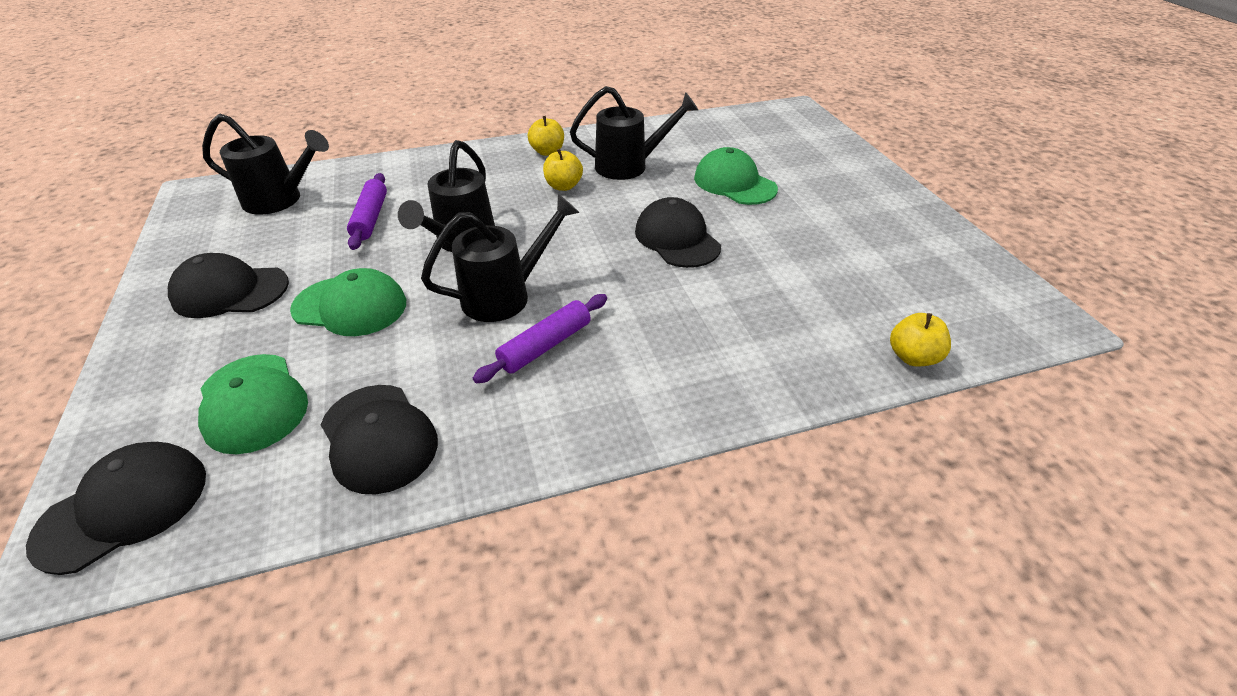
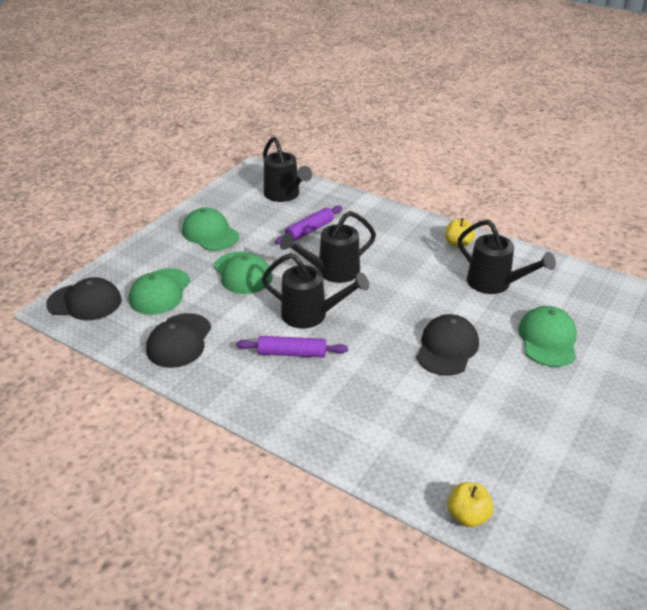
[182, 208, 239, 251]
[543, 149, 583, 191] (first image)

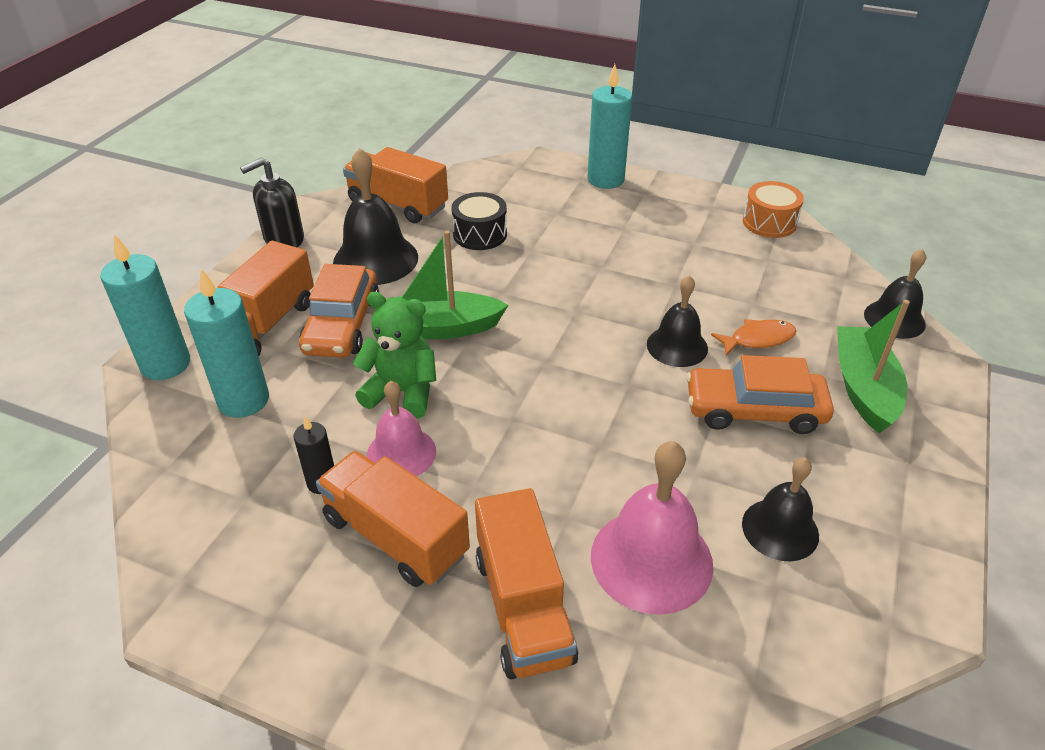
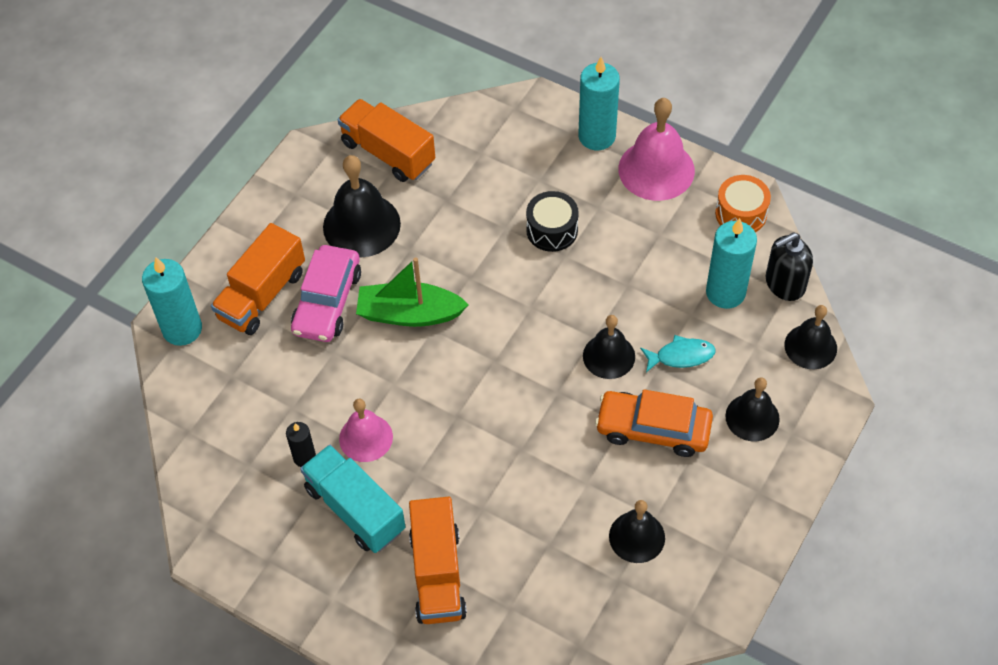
[291, 245, 361, 342]
[300, 445, 406, 553]
[526, 191, 579, 252]
[618, 98, 695, 201]
[640, 335, 716, 372]
[706, 218, 757, 309]
[725, 377, 780, 441]
[766, 233, 813, 301]
[353, 292, 436, 419] (first image)

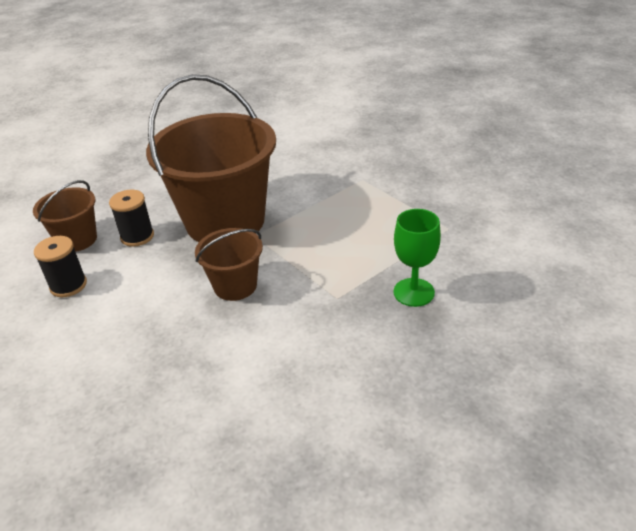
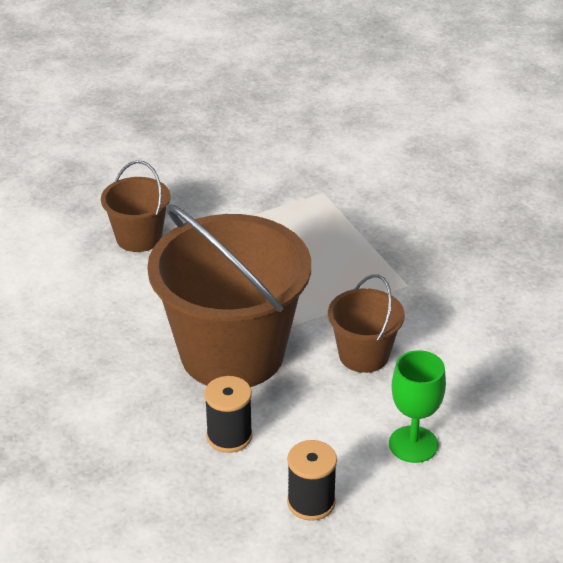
[101, 161, 170, 252]
[389, 350, 446, 463]

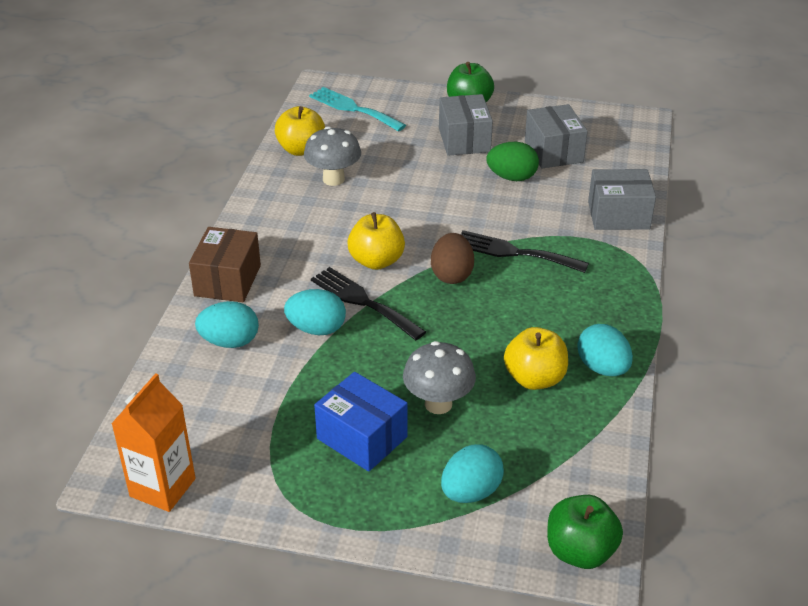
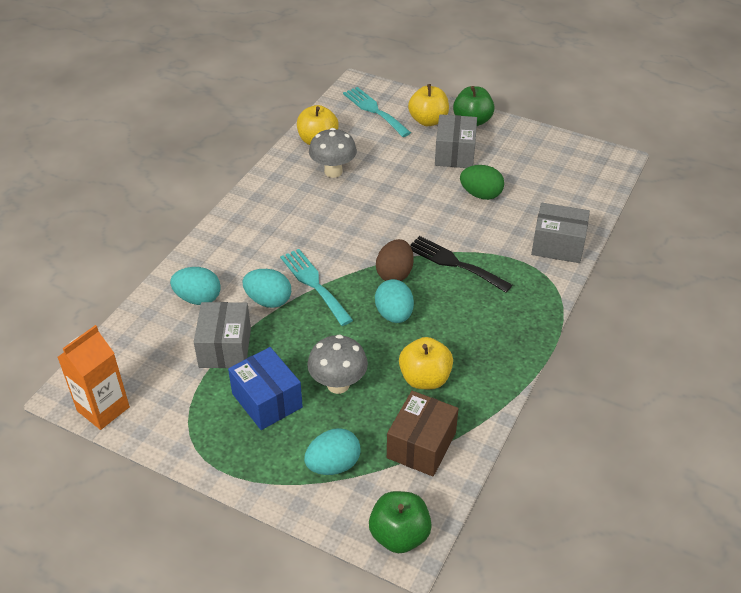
[194, 302, 251, 368]
[280, 249, 353, 326]
[375, 279, 414, 323]
[387, 391, 459, 477]
[408, 84, 449, 126]

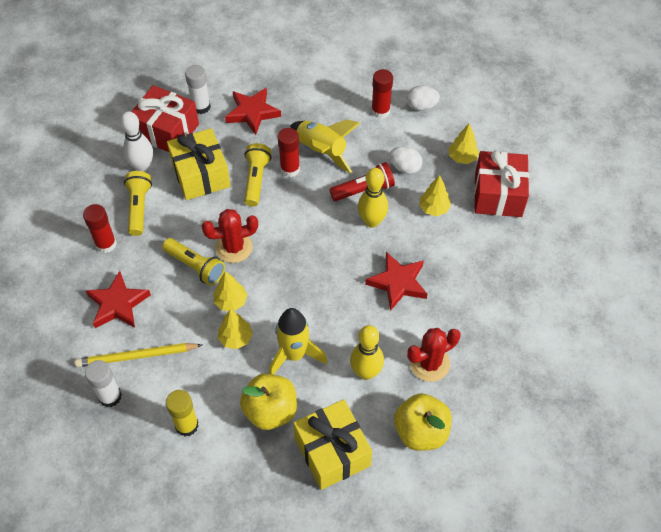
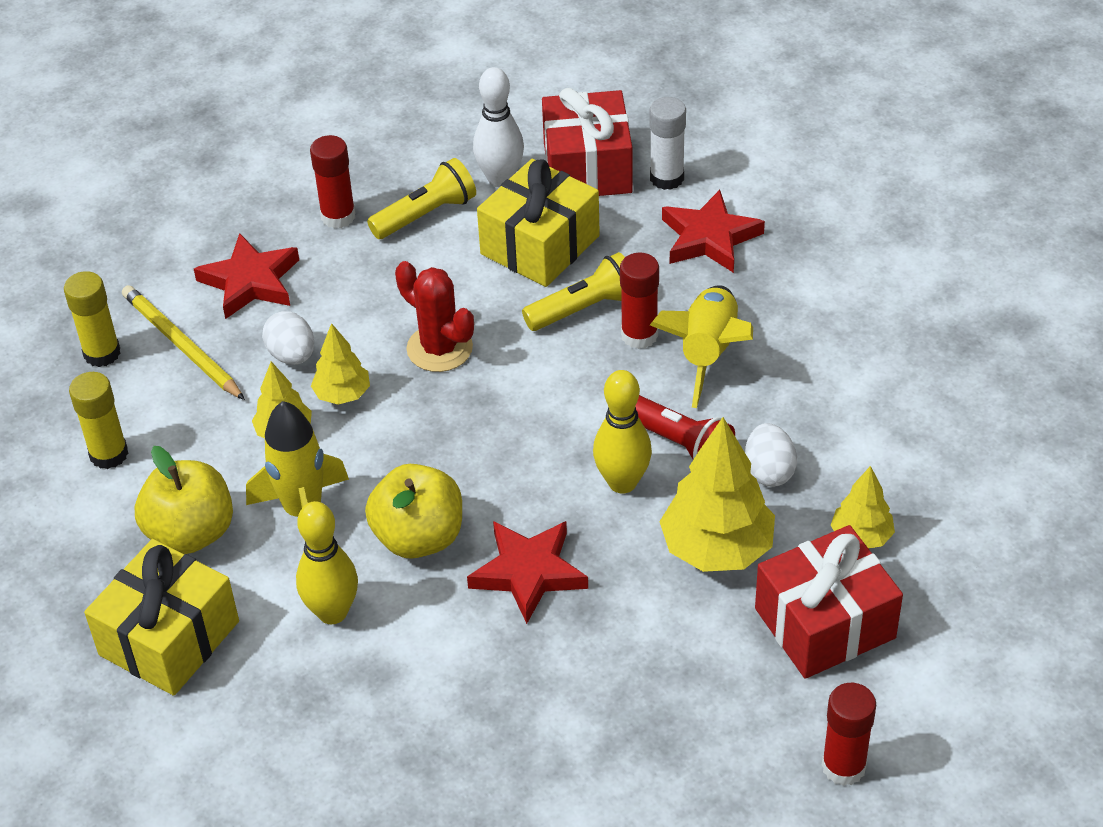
[64, 271, 121, 367]
[262, 311, 314, 365]
[365, 464, 462, 559]
[659, 417, 775, 572]
[822, 683, 876, 786]
[162, 238, 225, 286] (first image)
[407, 328, 461, 382] (first image)

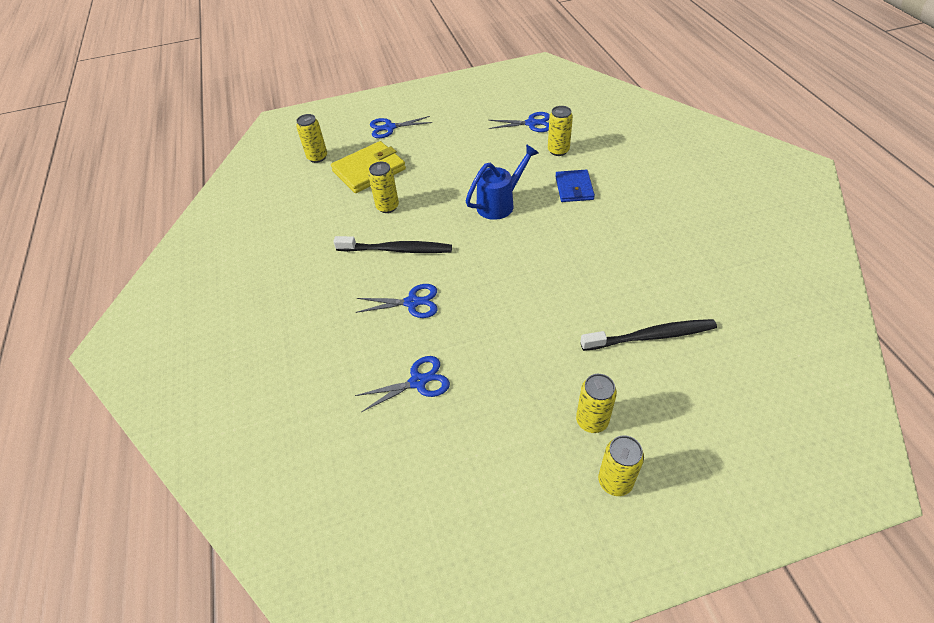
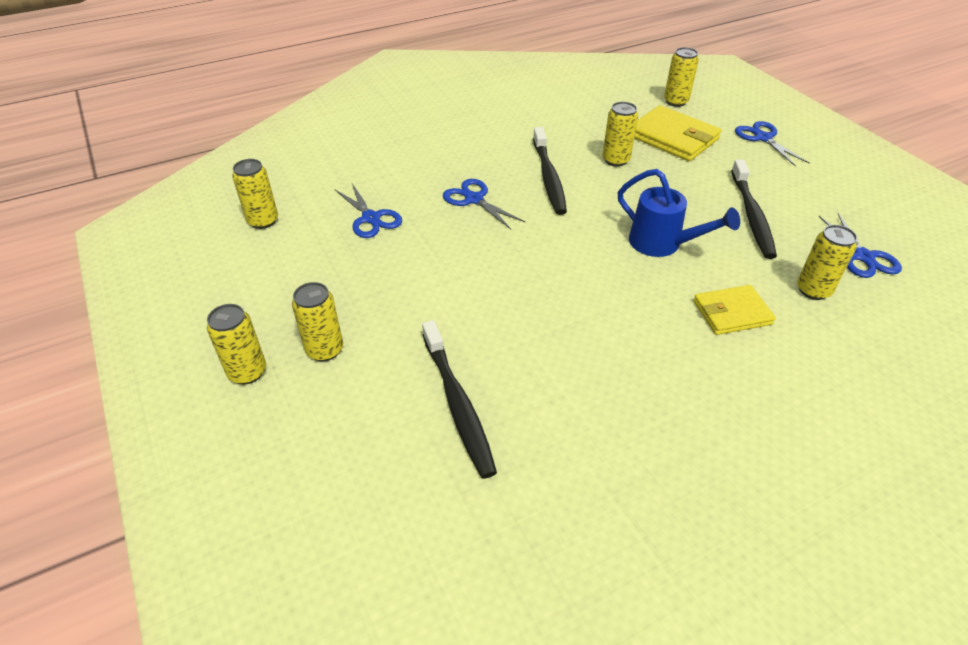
[232, 159, 278, 229]
[443, 179, 526, 230]
[693, 285, 776, 335]
[731, 159, 777, 259]

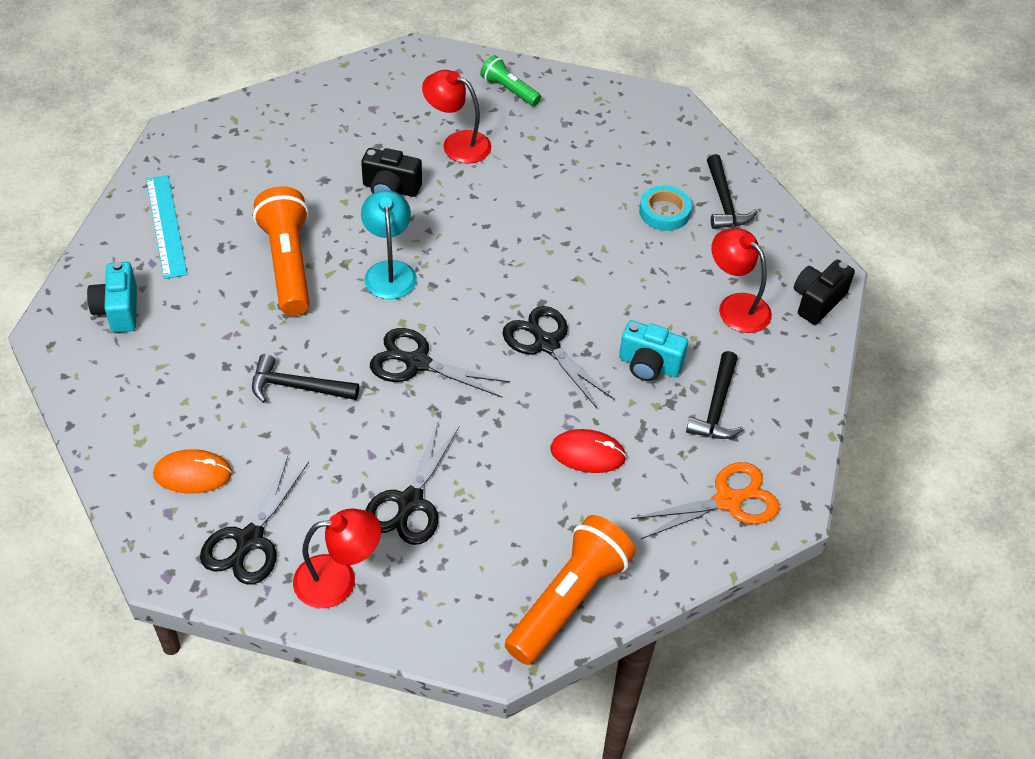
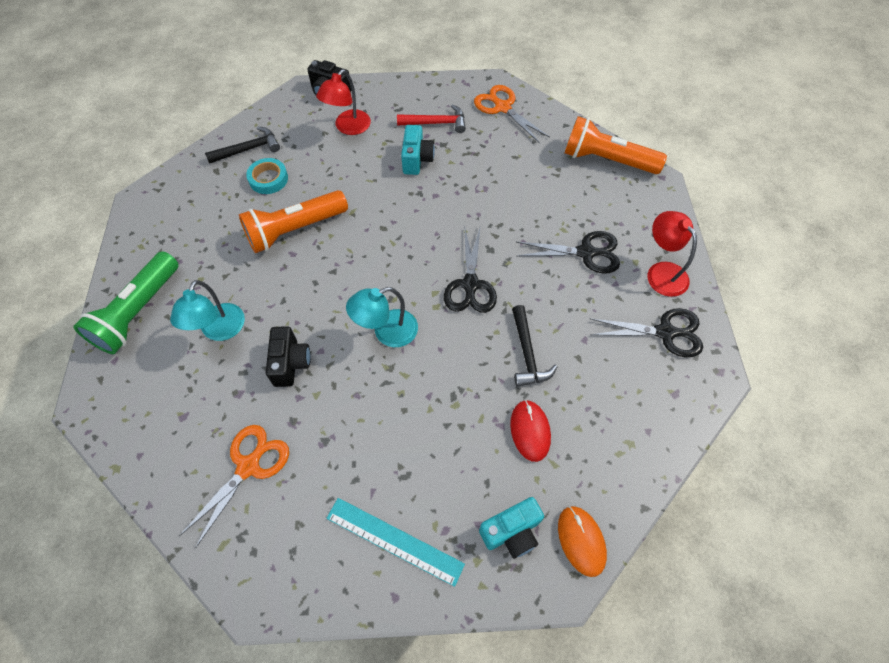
[73, 251, 179, 354]
[170, 280, 245, 341]
[179, 425, 289, 548]
[239, 190, 348, 253]
[326, 498, 465, 587]
[397, 105, 466, 133]
[510, 400, 551, 462]
[558, 506, 607, 577]
[502, 306, 614, 408] (first image)

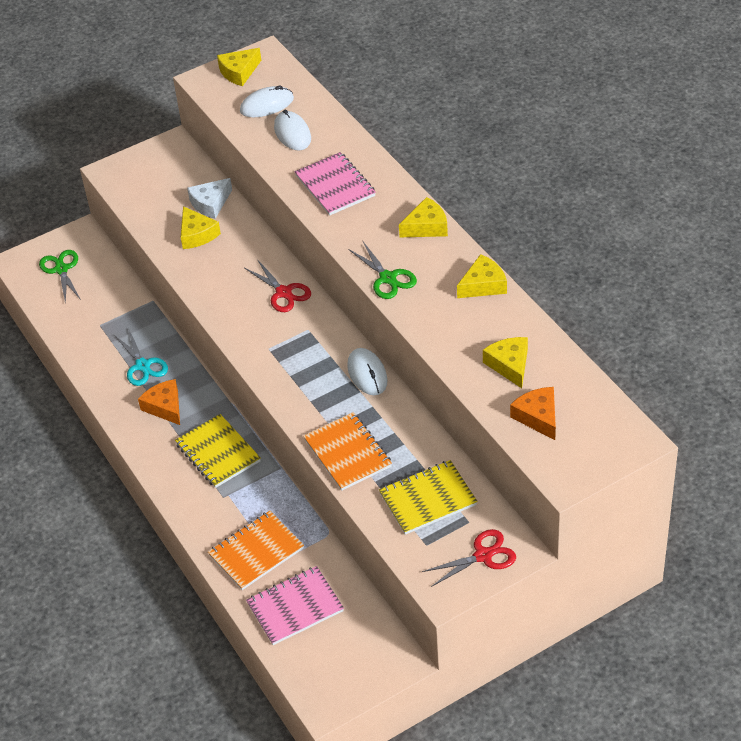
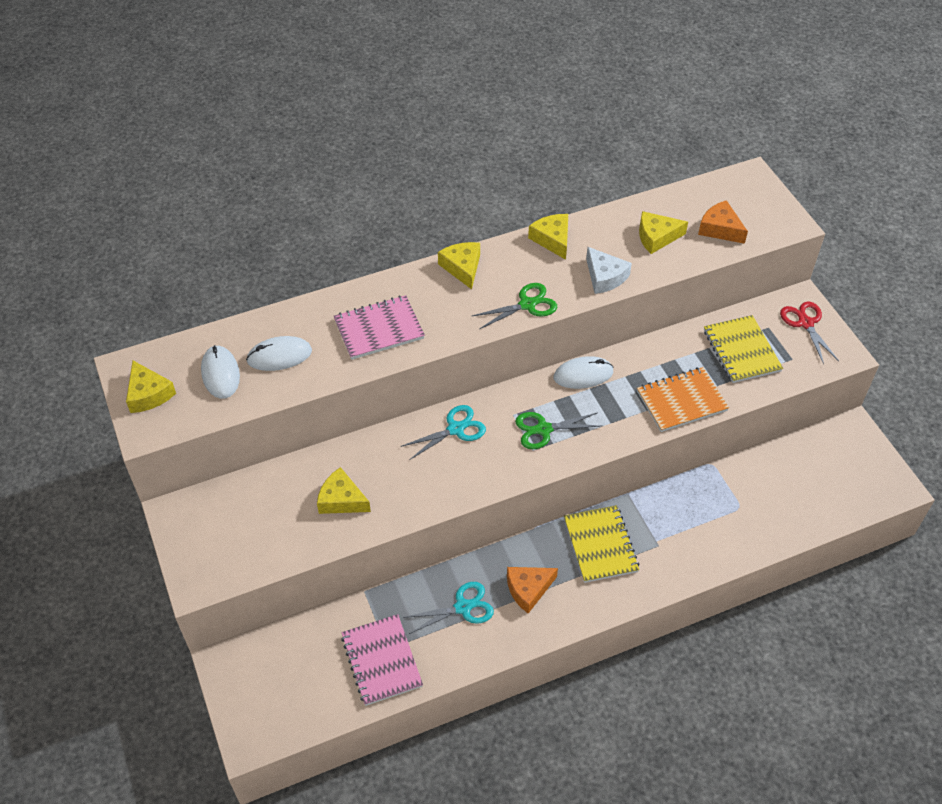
[317, 467, 371, 514]
[341, 614, 423, 706]
[401, 405, 486, 460]
[515, 412, 601, 449]
[564, 505, 639, 583]
[586, 247, 632, 294]
[698, 200, 748, 244]
[208, 511, 304, 590] (first image)

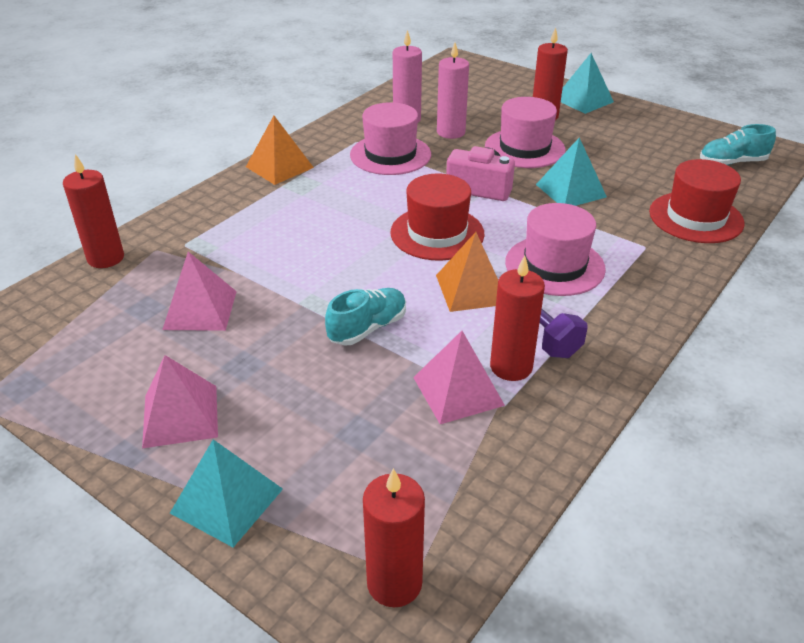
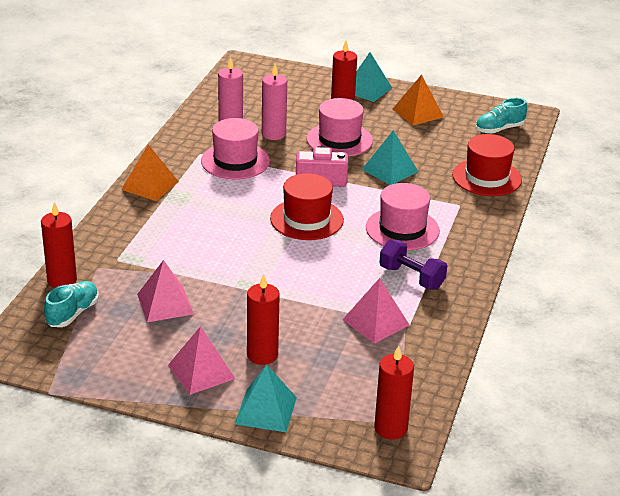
[44, 281, 99, 327]
[247, 274, 280, 365]
[393, 74, 444, 125]

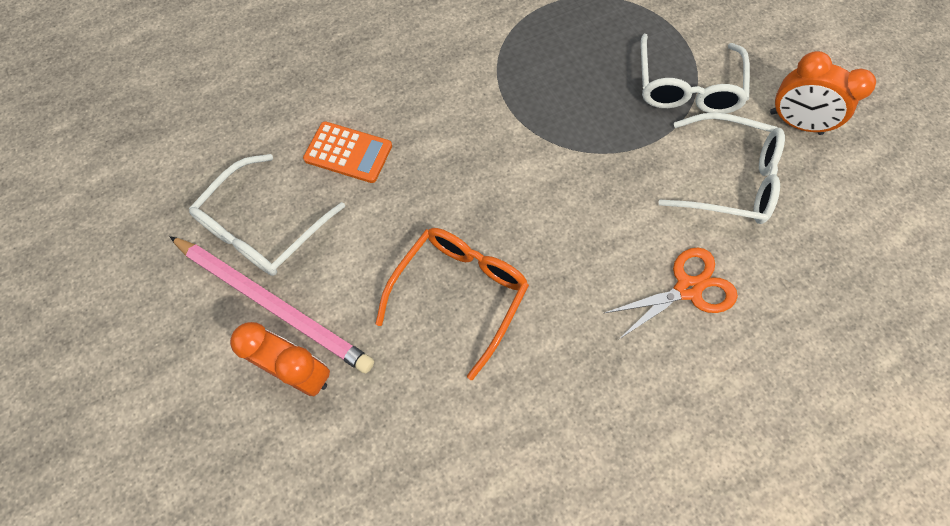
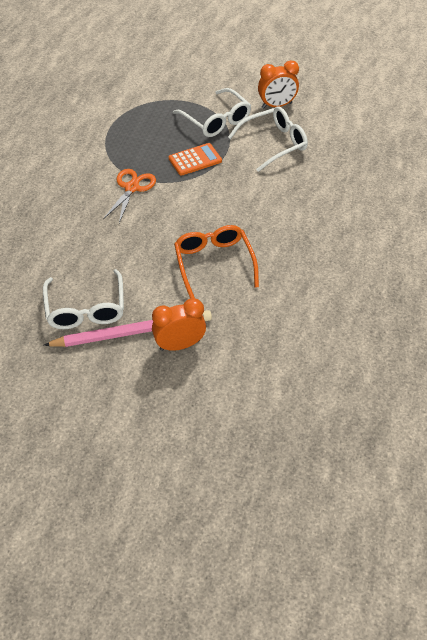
[103, 169, 156, 223]
[169, 143, 222, 176]

